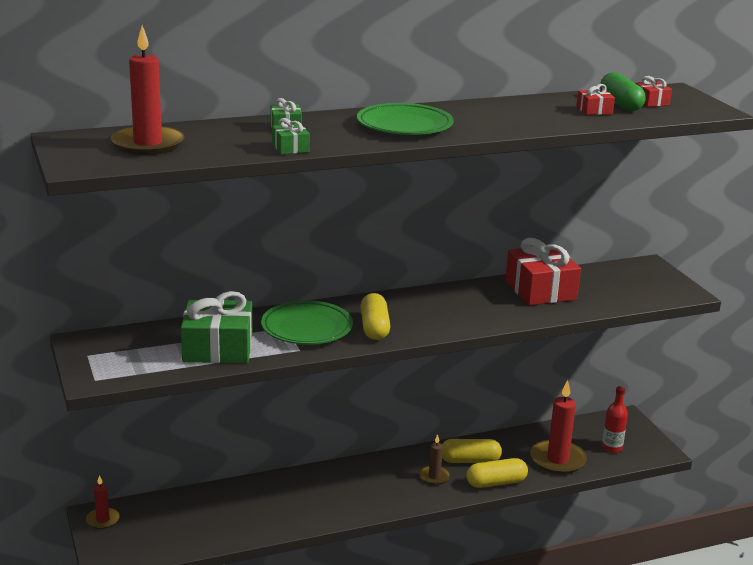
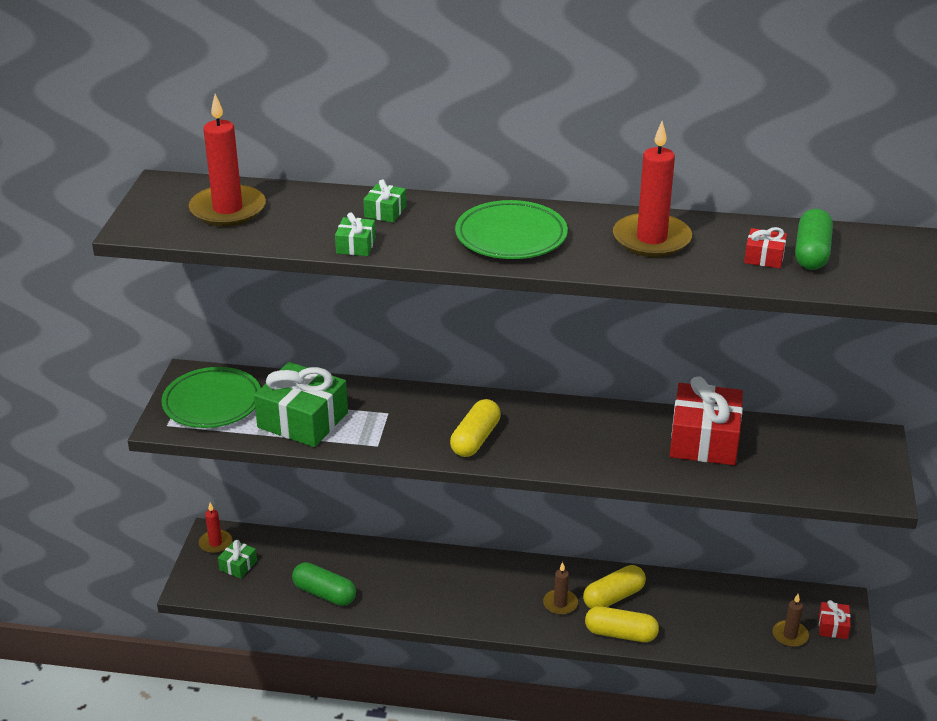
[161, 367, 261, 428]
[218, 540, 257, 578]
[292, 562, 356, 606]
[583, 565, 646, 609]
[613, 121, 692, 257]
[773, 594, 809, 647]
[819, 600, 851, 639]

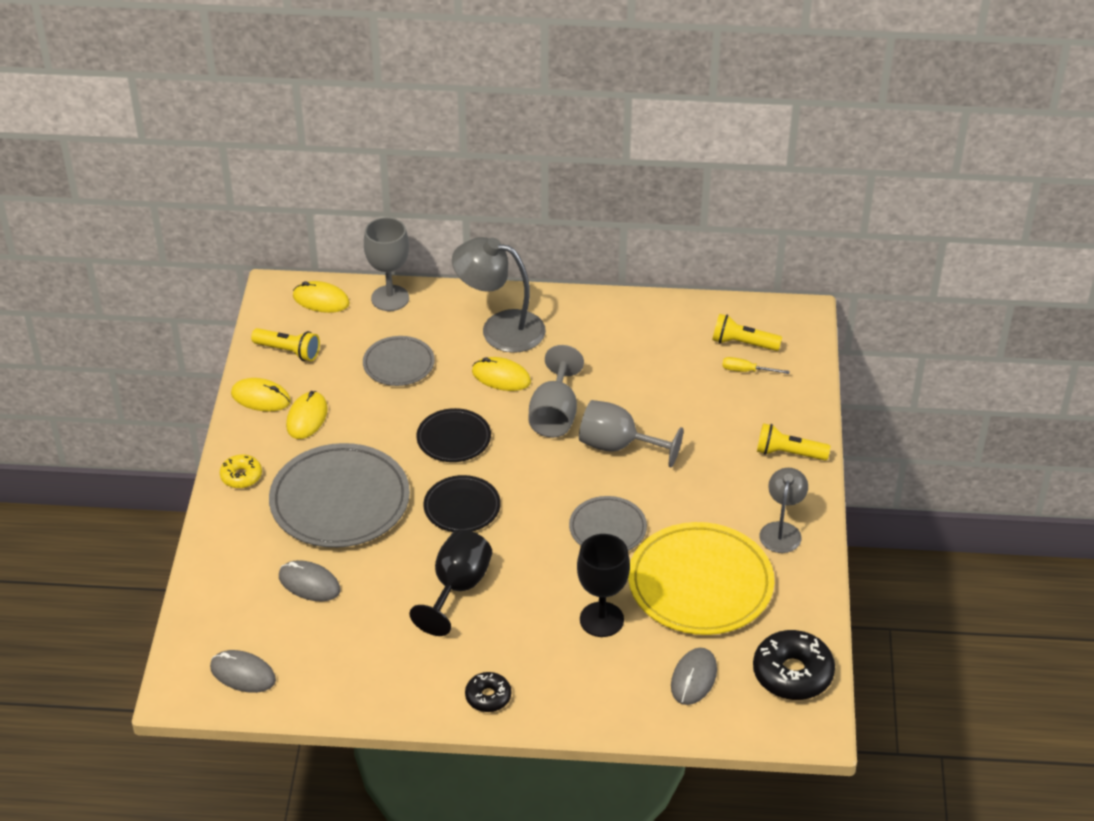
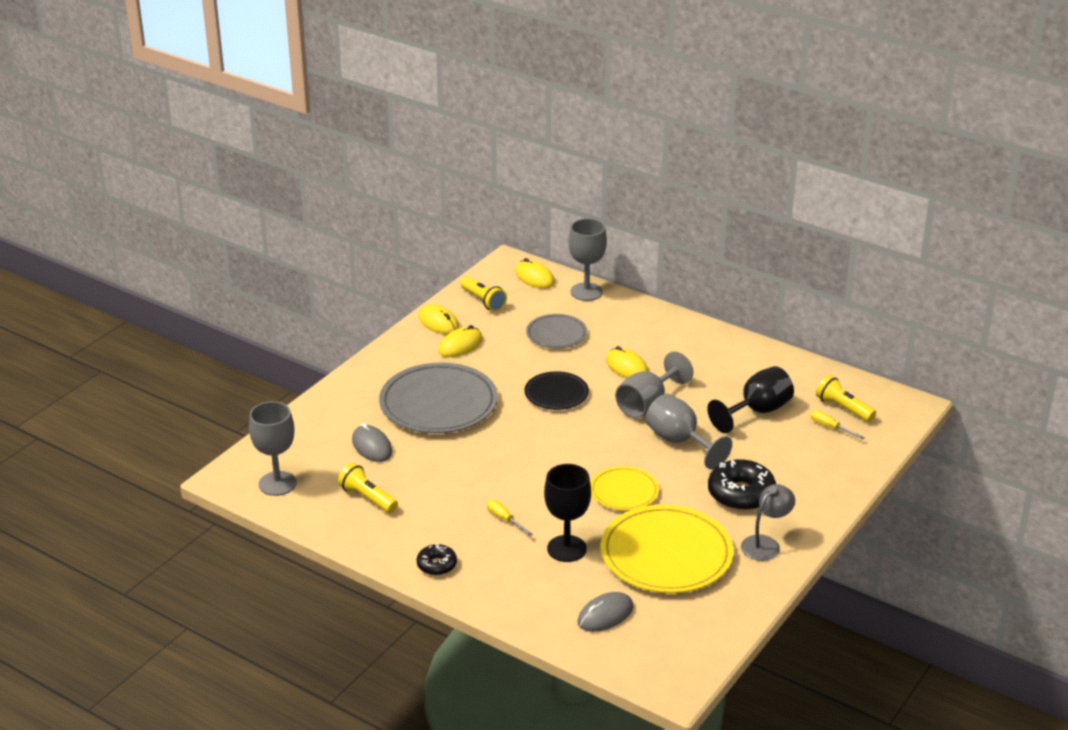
[249, 401, 297, 496]
[338, 463, 398, 513]
[487, 500, 533, 536]
[590, 466, 659, 511]
[707, 366, 794, 433]
[708, 459, 776, 511]
[220, 455, 262, 488] (first image)
[424, 475, 501, 532] (first image)
[452, 237, 546, 353] (first image)

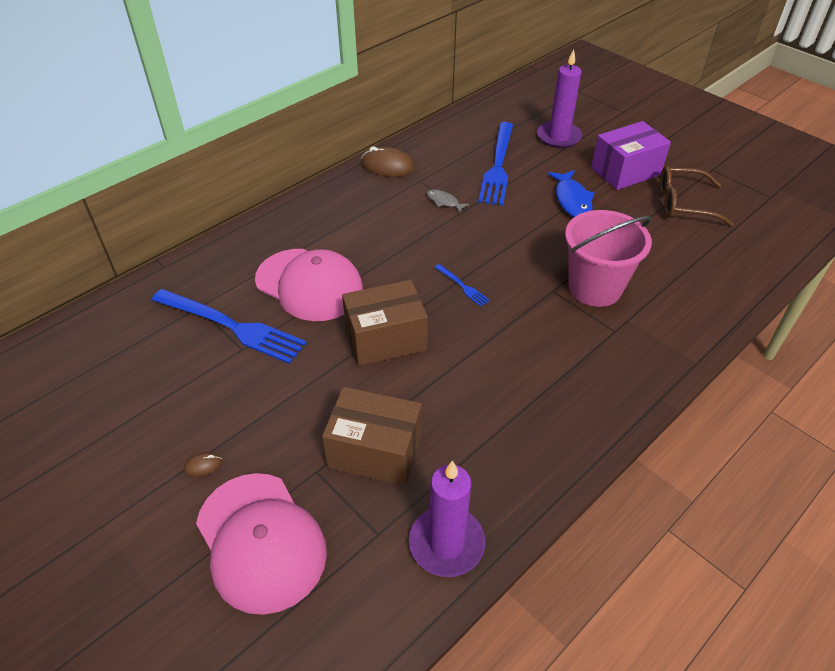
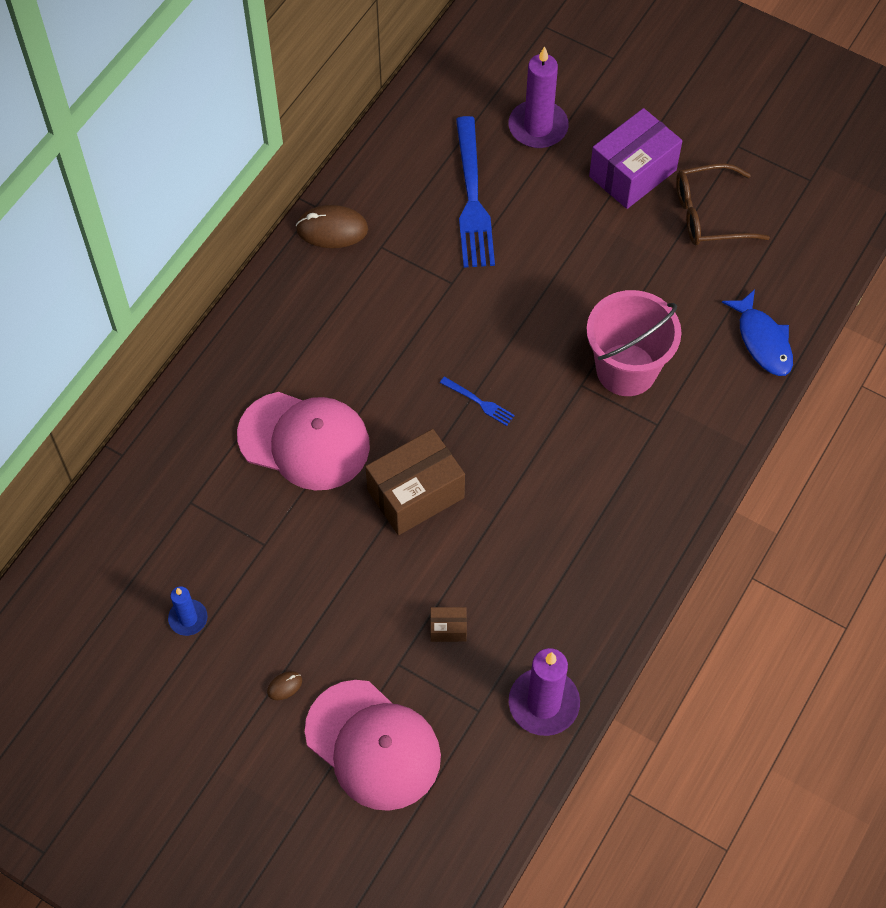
[168, 586, 208, 636]
[430, 607, 467, 642]
[722, 289, 793, 376]
[152, 289, 306, 364] (first image)
[427, 189, 470, 213] (first image)

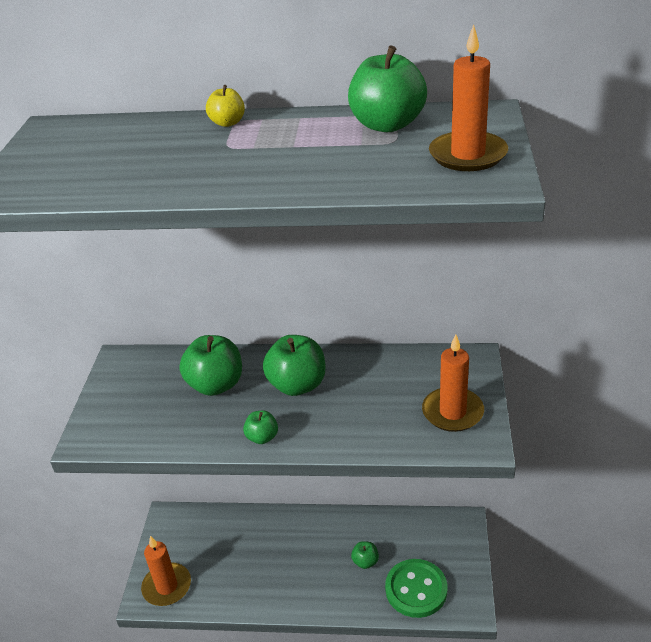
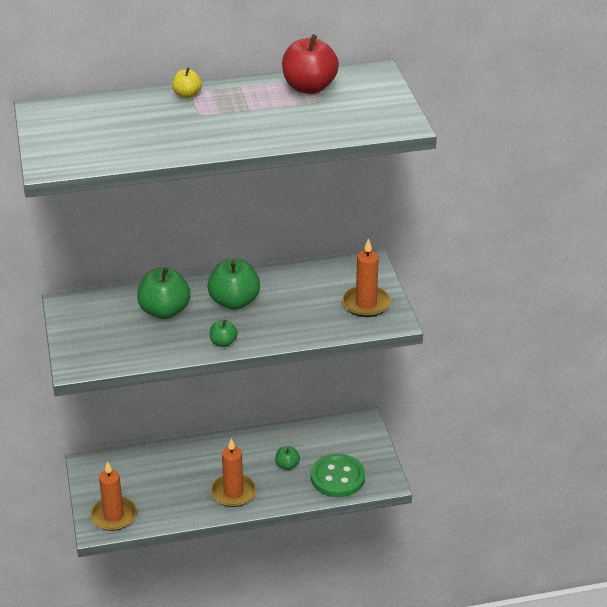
[211, 438, 256, 507]
[282, 34, 339, 94]

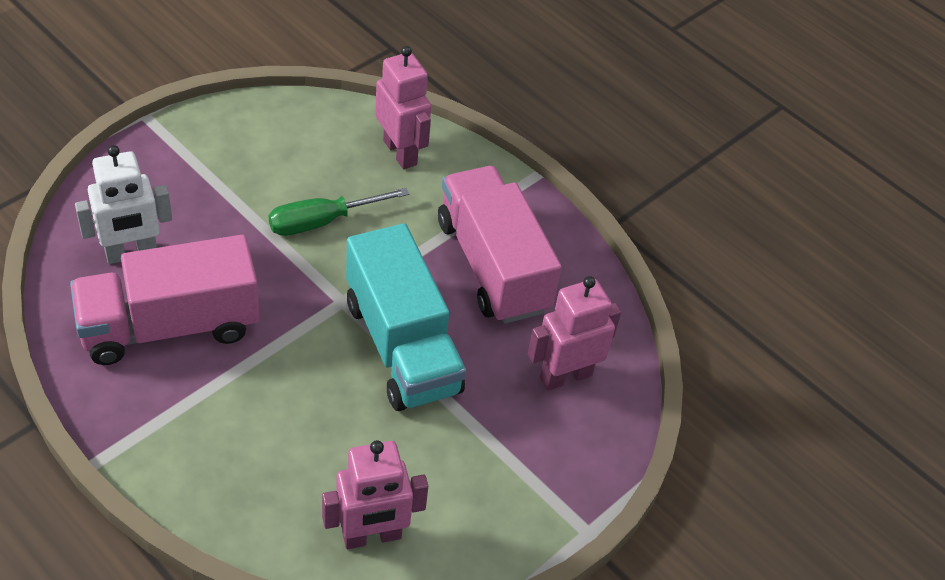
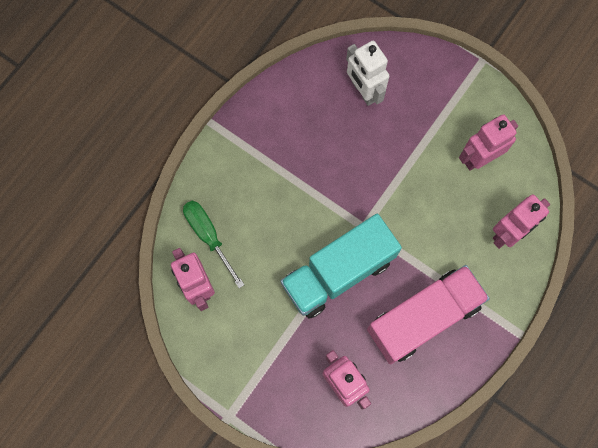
[183, 200, 244, 288]
[459, 114, 518, 171]
[70, 235, 260, 365] (first image)

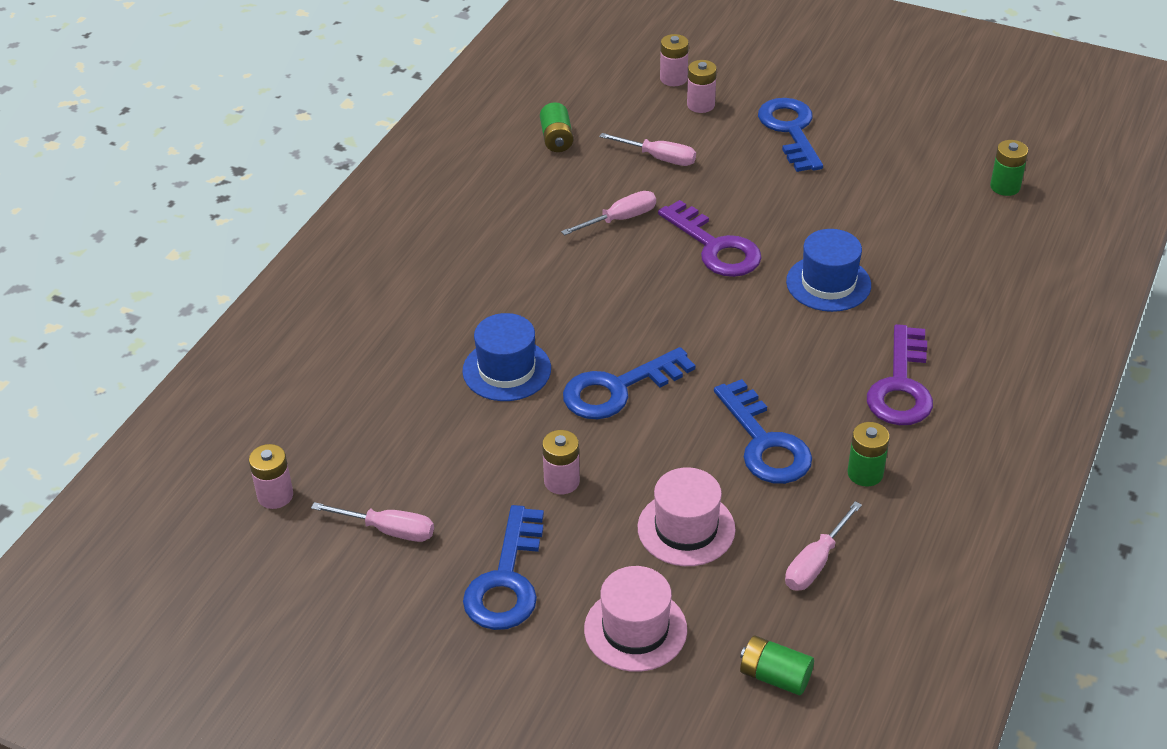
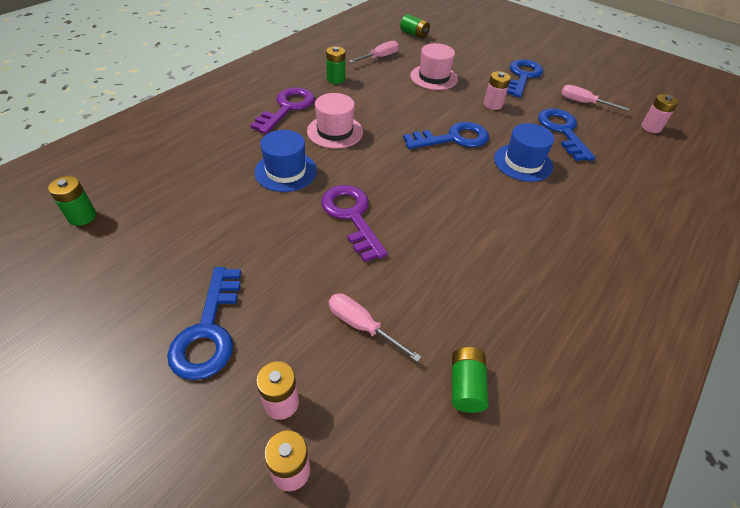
[307, 93, 363, 149]
[538, 108, 595, 161]
[561, 191, 656, 235] (first image)

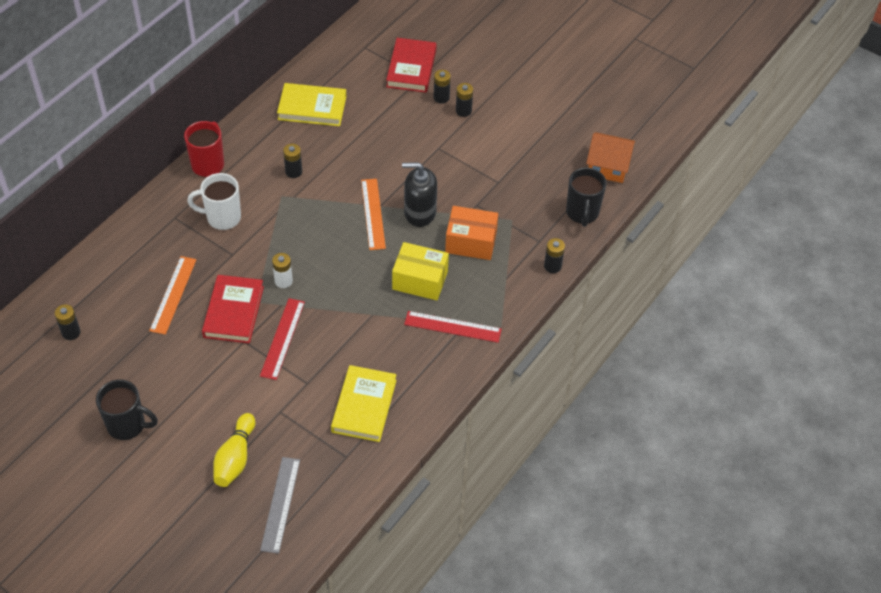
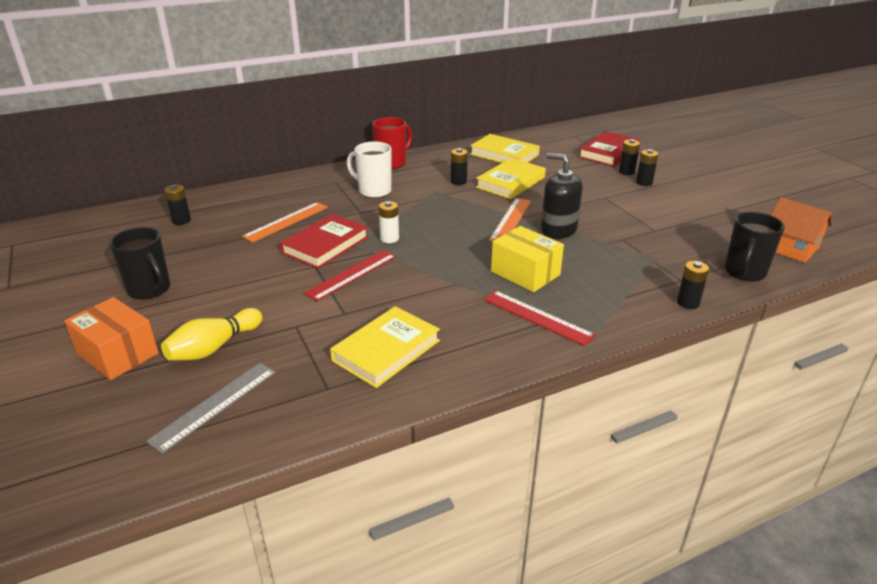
[64, 297, 159, 380]
[476, 158, 546, 199]

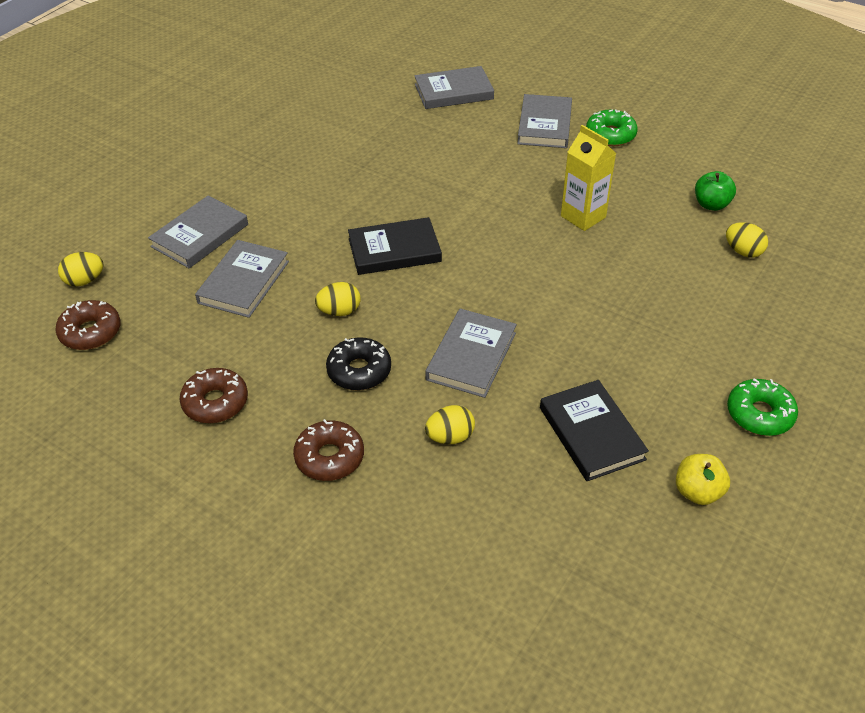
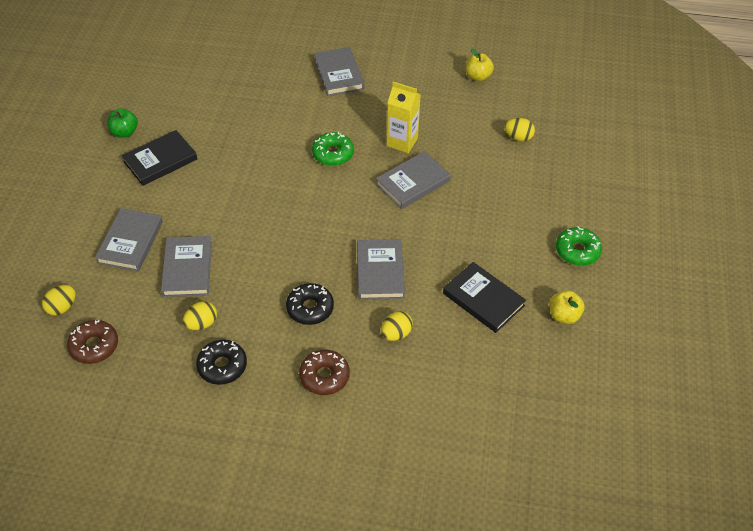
[107, 108, 138, 137]
[122, 130, 197, 186]
[183, 301, 217, 330]
[196, 340, 247, 385]
[312, 132, 354, 166]
[376, 151, 451, 209]
[466, 49, 494, 81]

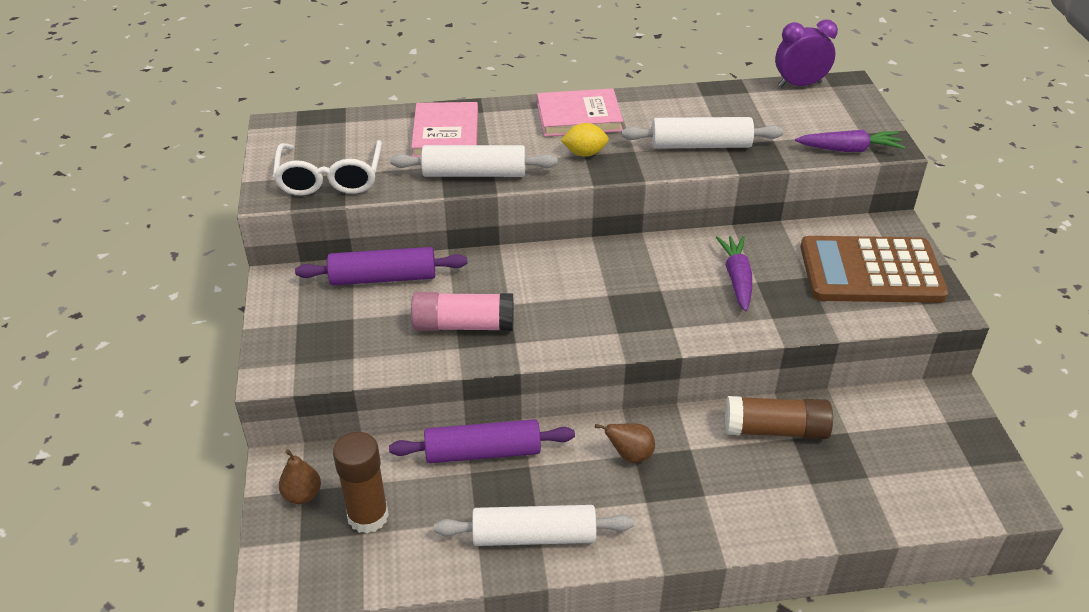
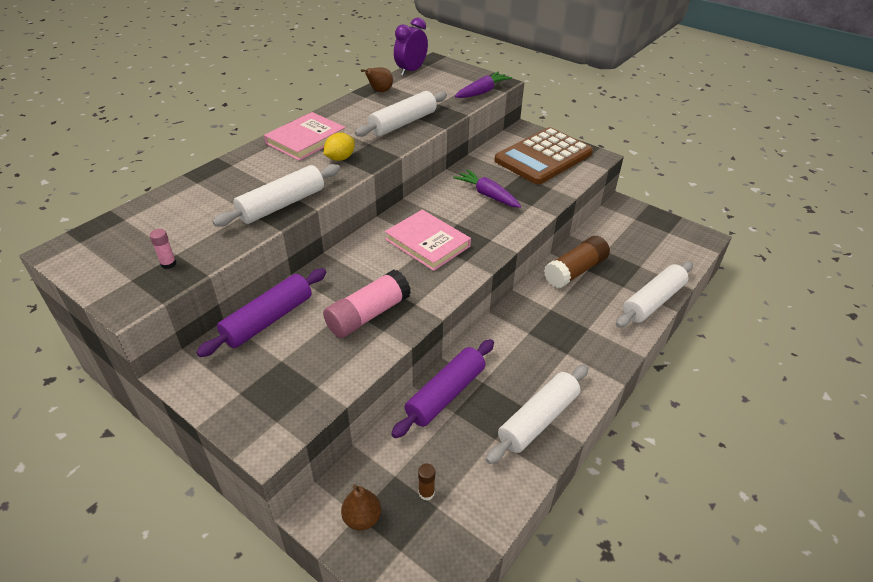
[149, 229, 176, 269]
[361, 67, 393, 92]
[385, 210, 471, 271]
[418, 463, 435, 501]
[616, 261, 693, 327]

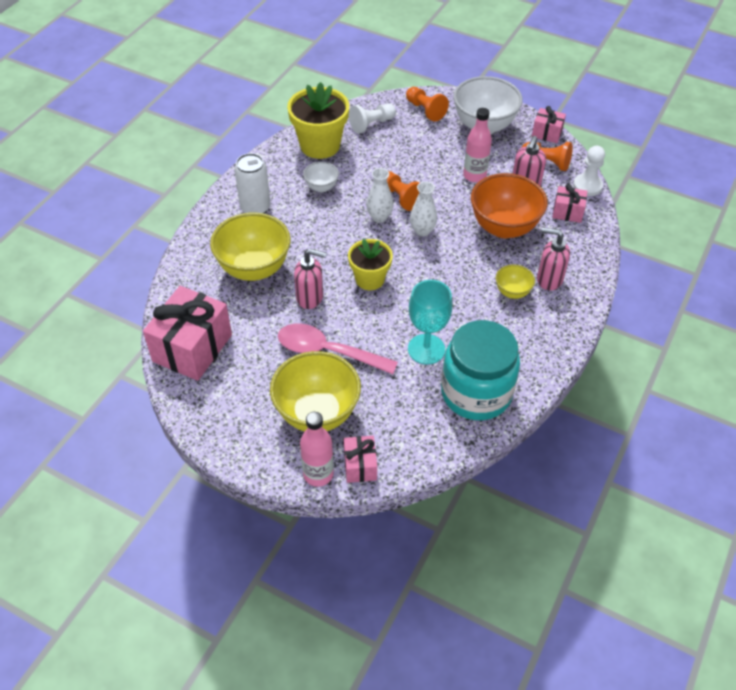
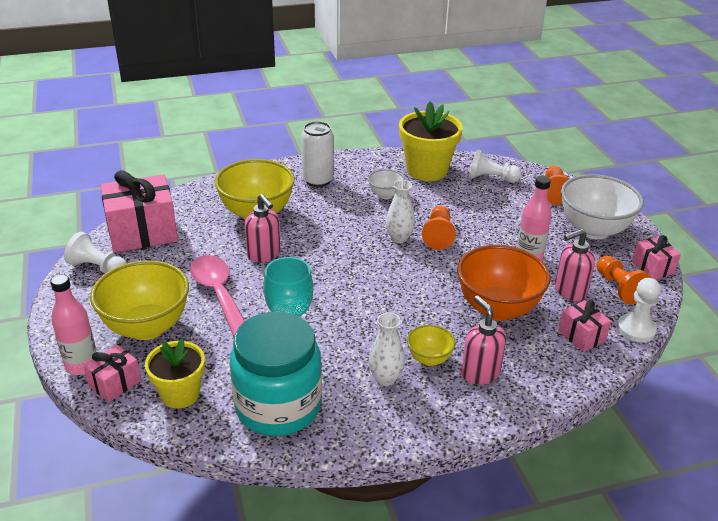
[64, 232, 126, 273]
[145, 339, 205, 409]
[369, 312, 405, 386]

